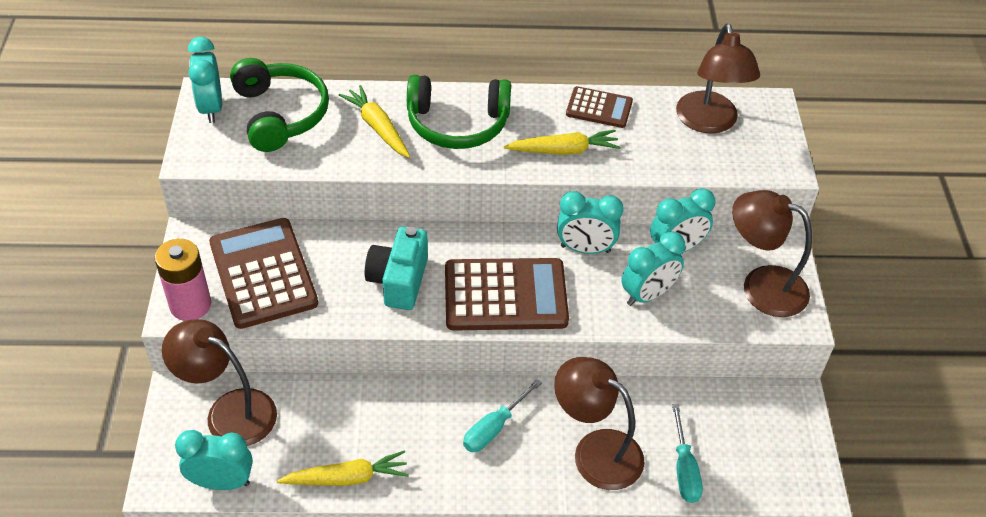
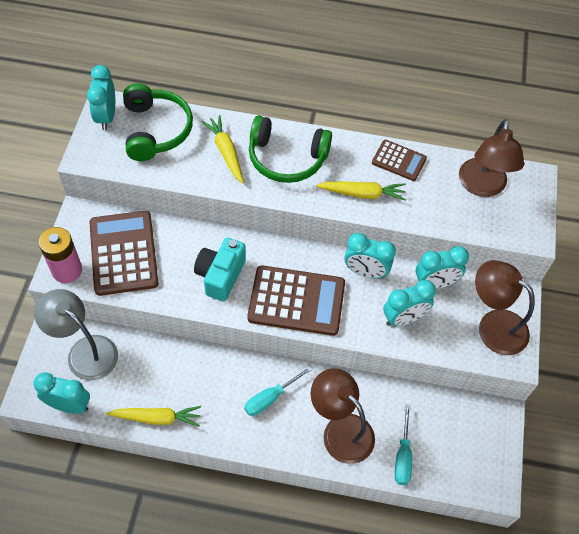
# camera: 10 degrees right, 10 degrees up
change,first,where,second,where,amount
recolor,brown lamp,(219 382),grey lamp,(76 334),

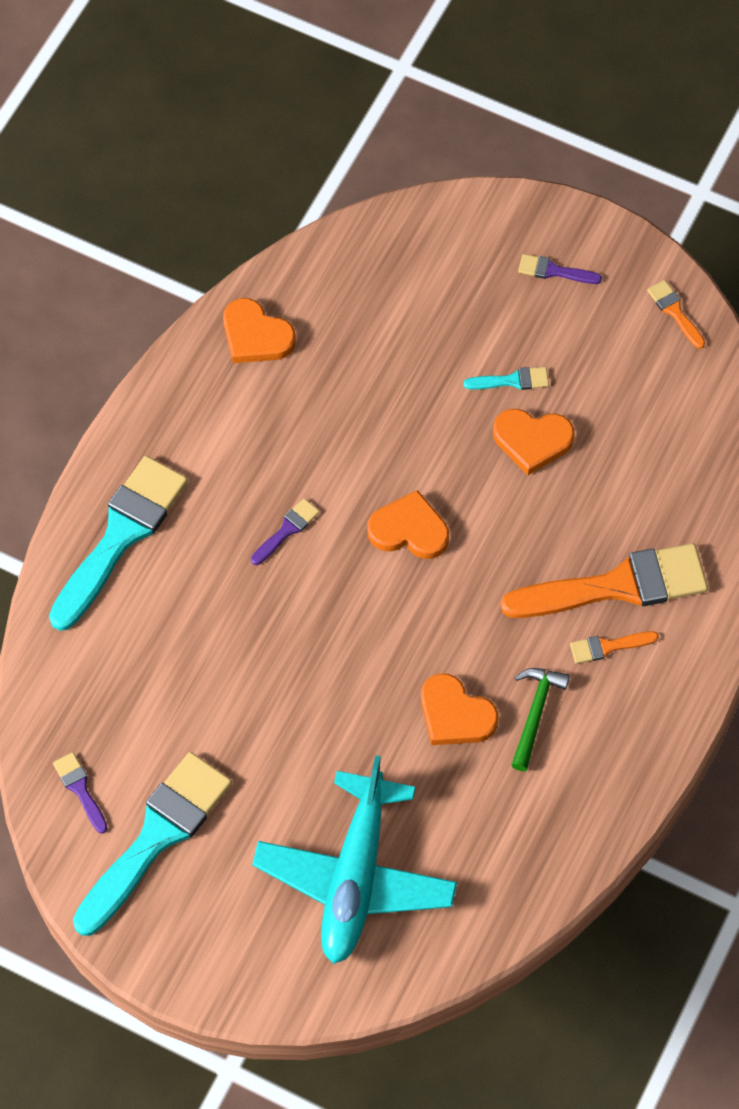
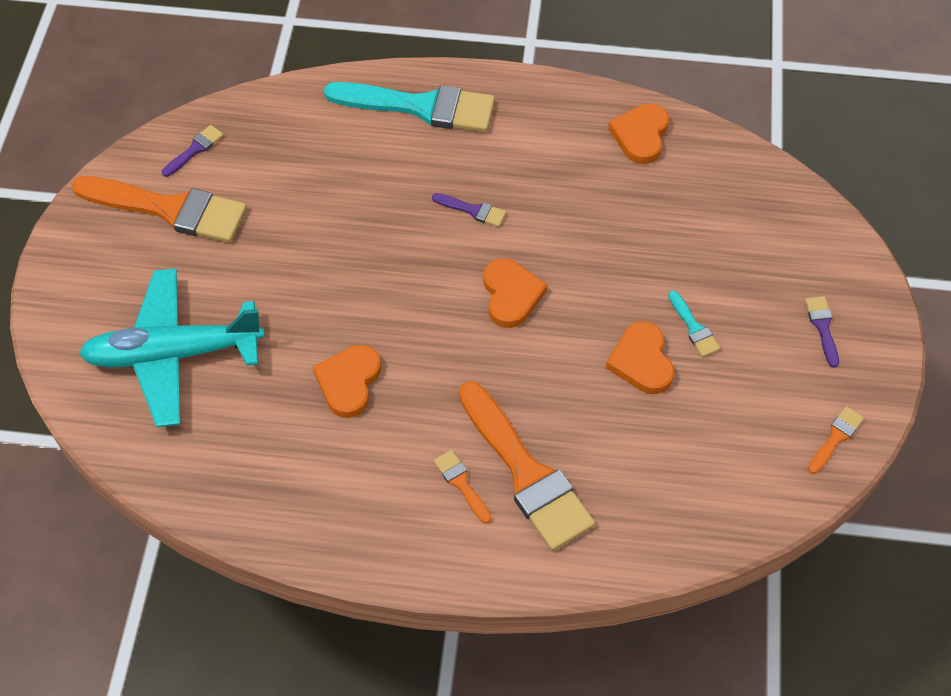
# camera: 70 degrees right, 5 degrees down
change,first,where,second,where,amount
recolor,turquoise brush,(152 844),orange brush,(159 209),
delete,green hammer,(540 719),,,

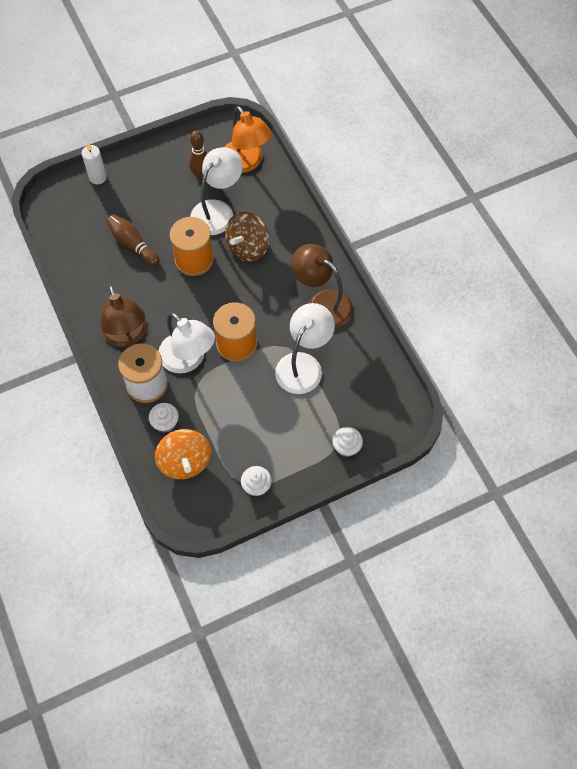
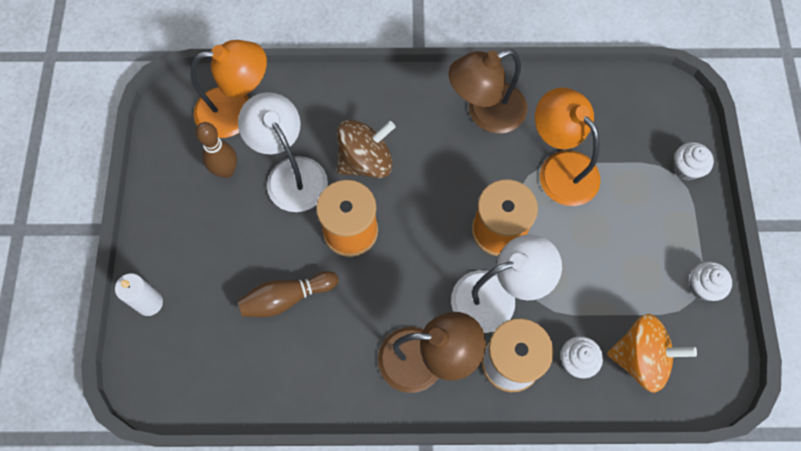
# camera: 65 degrees left, 5 degrees up
change,first,where,second,where,amount
rotate,brown spinning top,(247 237),,(366 148),90 degrees counterclockwise
recolor,white lamp,(305 348),orange lamp,(568 147),

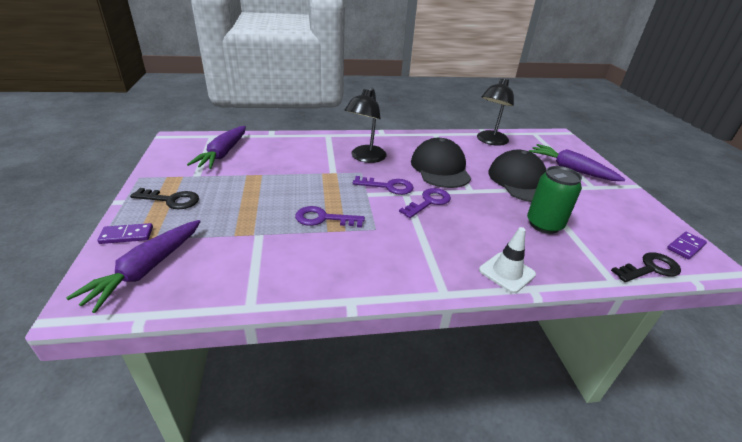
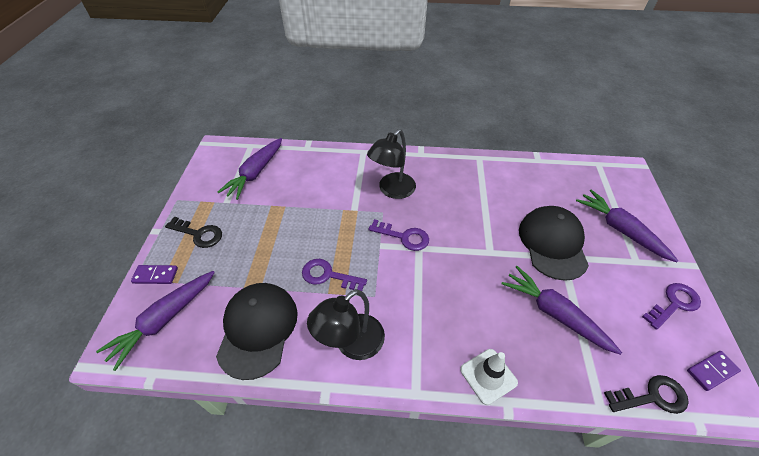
# camera: 15 degrees right, 15 degrees up
change,first,where,second,where,amount
move,black cap,(441 163),,(257 331),
move,black lamp,(495 112),,(346 324),
replace,green can,(554 200),purple carrot,(561 310),
move,purple key,(425 203),,(671 306),

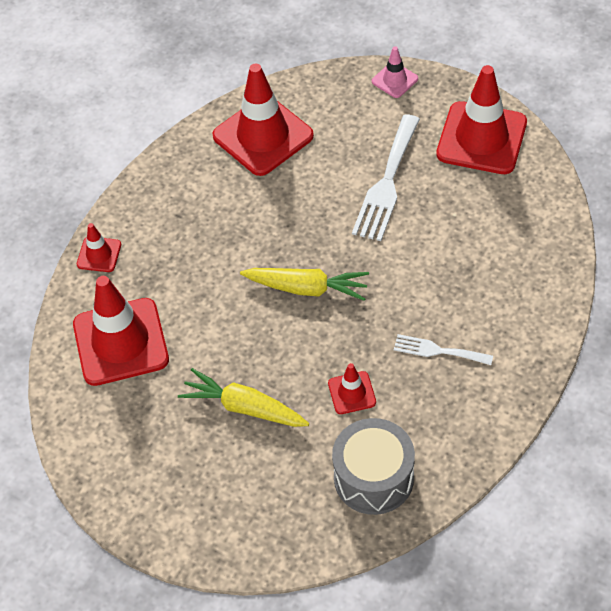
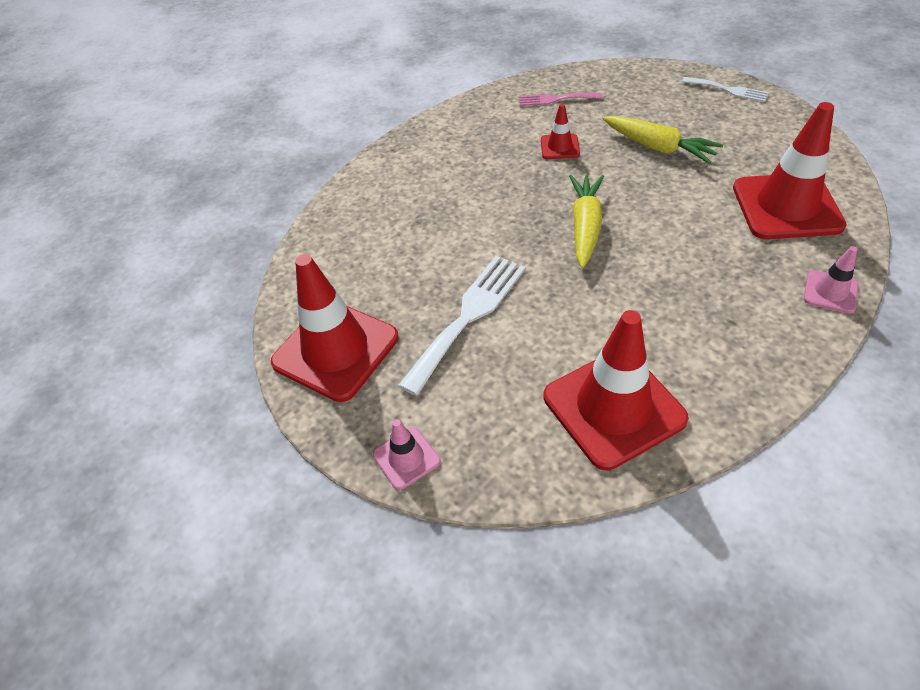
# camera: 165 degrees left, 5 degrees down
change,first,where,second,where,amount
replace,grey drum,(373 466),pink fork,(560 99),
rotate,yellow carrot,(304 284),,(586 221),75 degrees clockwise
move,white fork,(443 349),,(725 89),
recolor,red traffic cone,(99 247),pink traffic cone,(831 279),

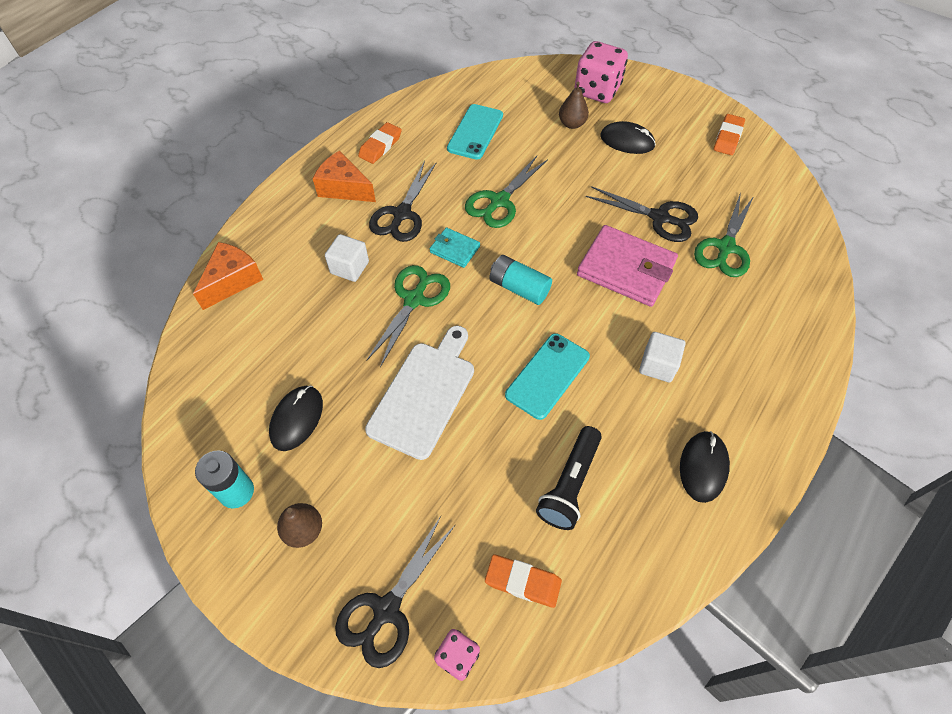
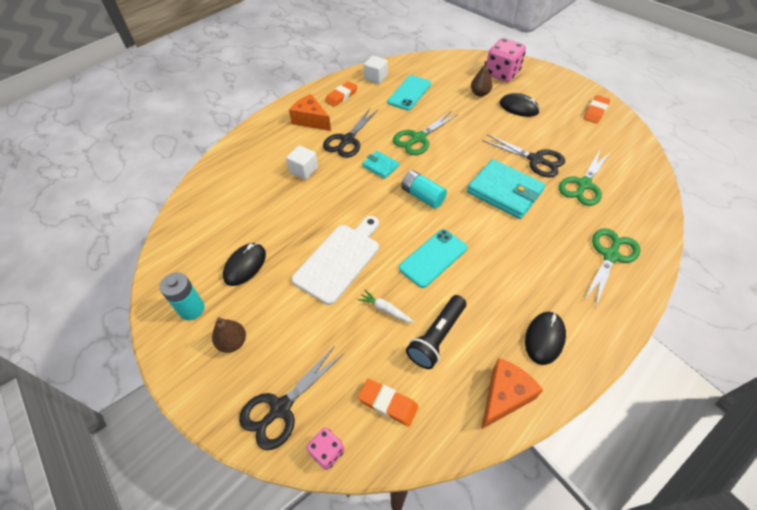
# camera: 10 degrees right, 5 degrees down
change,first,where,second,where,amount
insert,,,white carrot,(386 306),
move,white cube,(662 357),,(376 70),
recolor,pink wallet,(627 266),turquoise wallet,(506 189),
move,orange cheese,(228 276),,(512 394),
move,green scissors,(408 316),,(612 268),

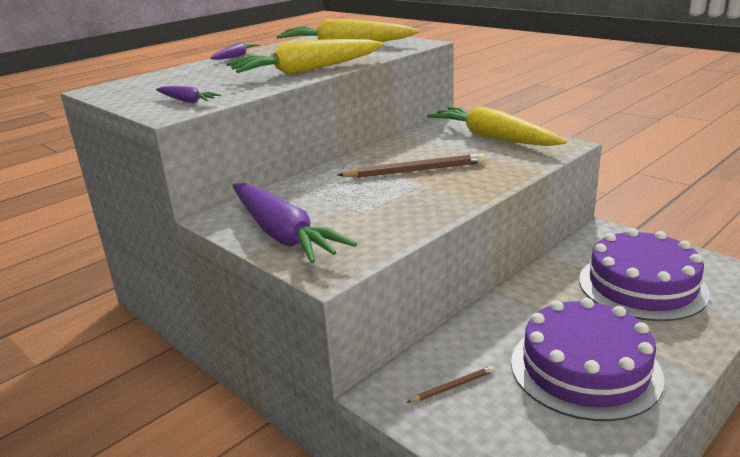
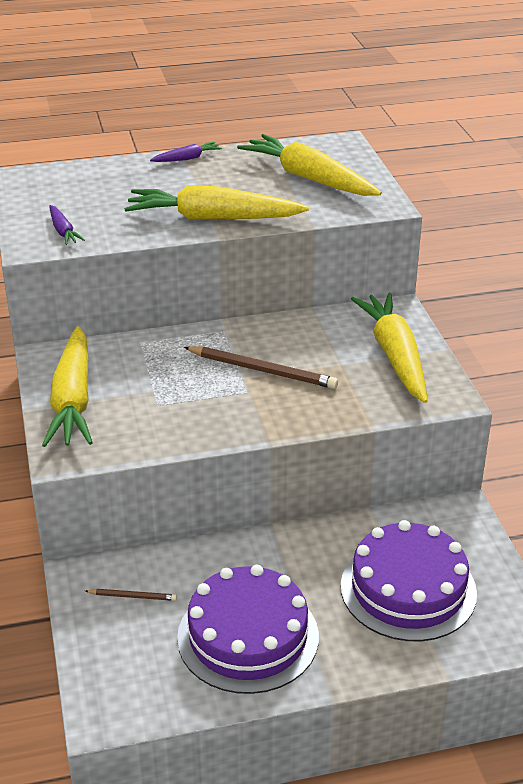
# camera: 30 degrees right, 10 degrees up
change,first,where,second,where,amount
recolor,purple carrot,(295 223),yellow carrot,(67 386),

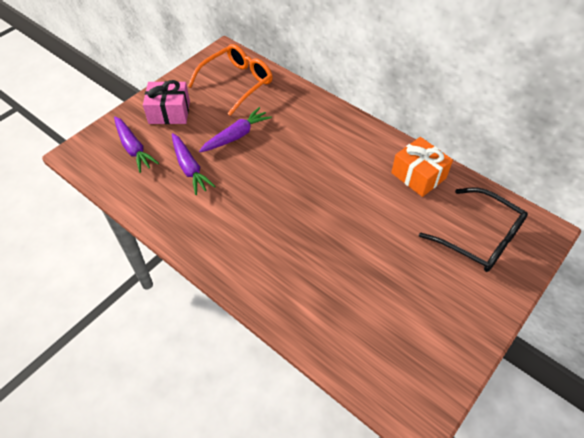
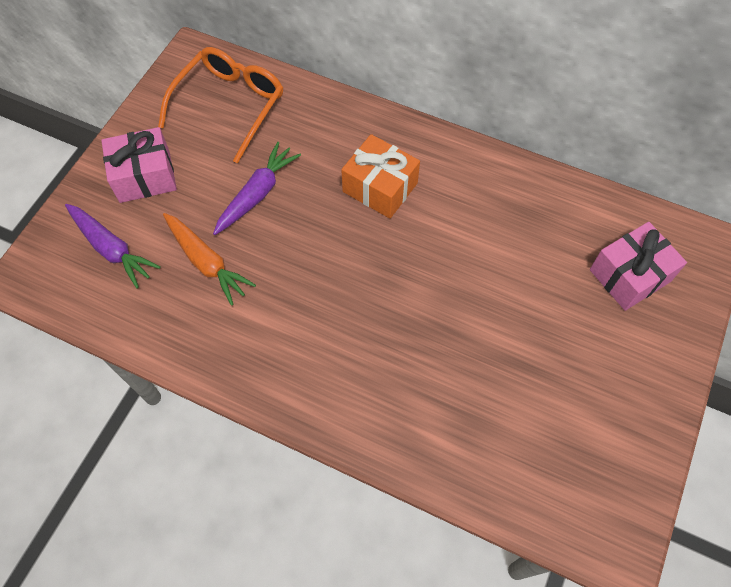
# camera: 15 degrees left, 10 degrees up
change,first,where,second,where,amount
recolor,purple carrot,(194 164),orange carrot,(209 259),
move,orange gift,(422 167),,(380 176),
replace,black glasses,(473 229),pink gift,(638 266),

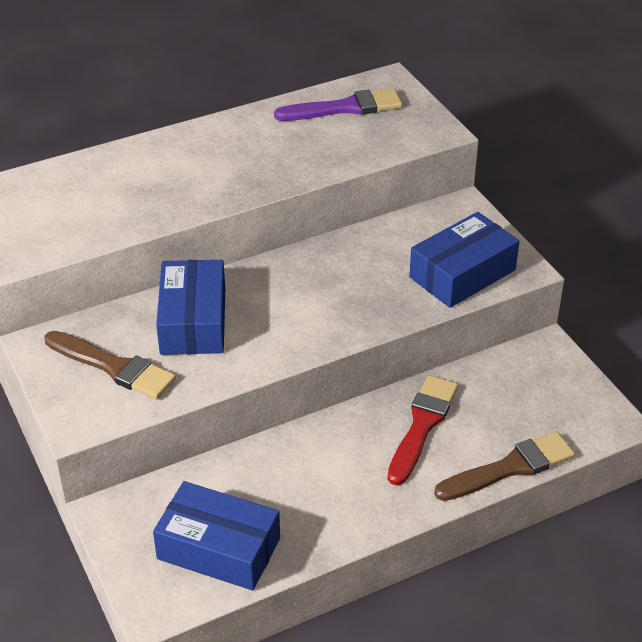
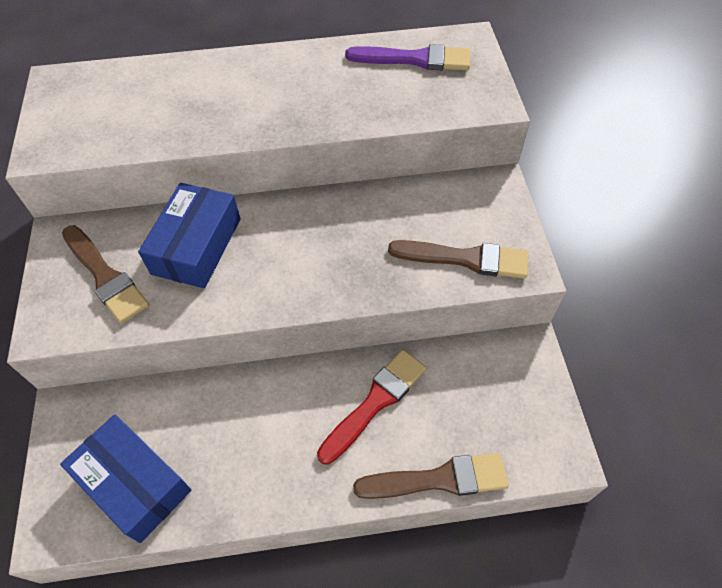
# camera: 20 degrees right, 15 degrees up
change,first,where,second,where,amount
replace,blue box,(464 260),brown brush,(458 259),

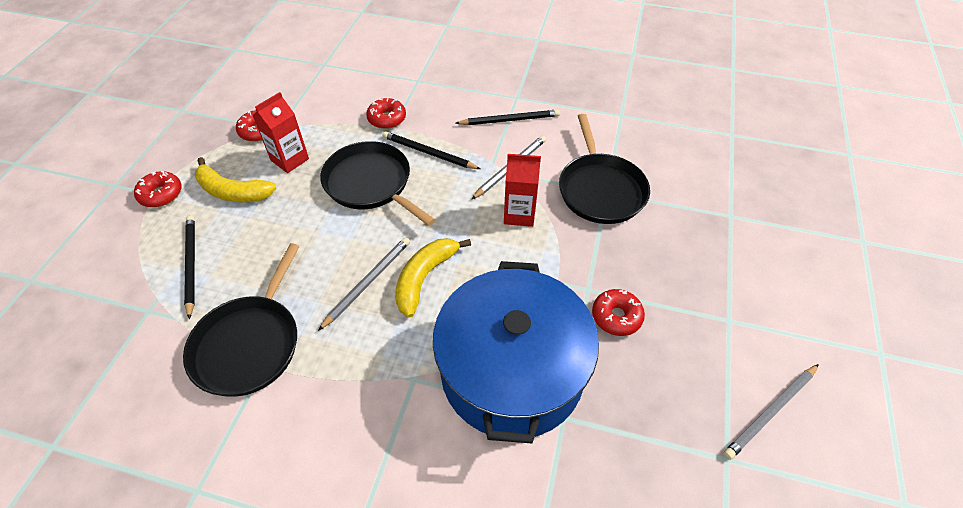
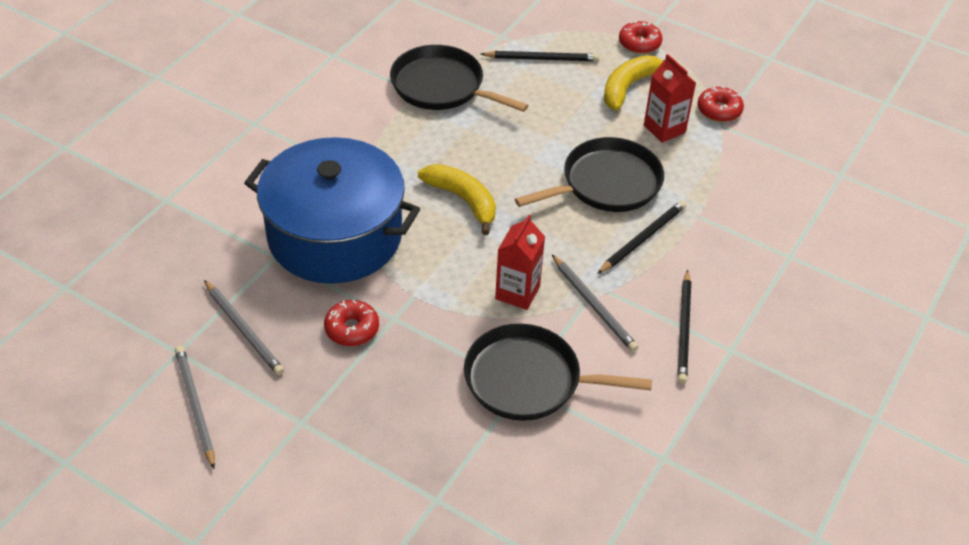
# camera: 105 degrees right, 5 degrees down
change,first,where,second,where,amount
move,grey pencil,(364 284),,(244 327),
delete,red donut,(386 113),,,

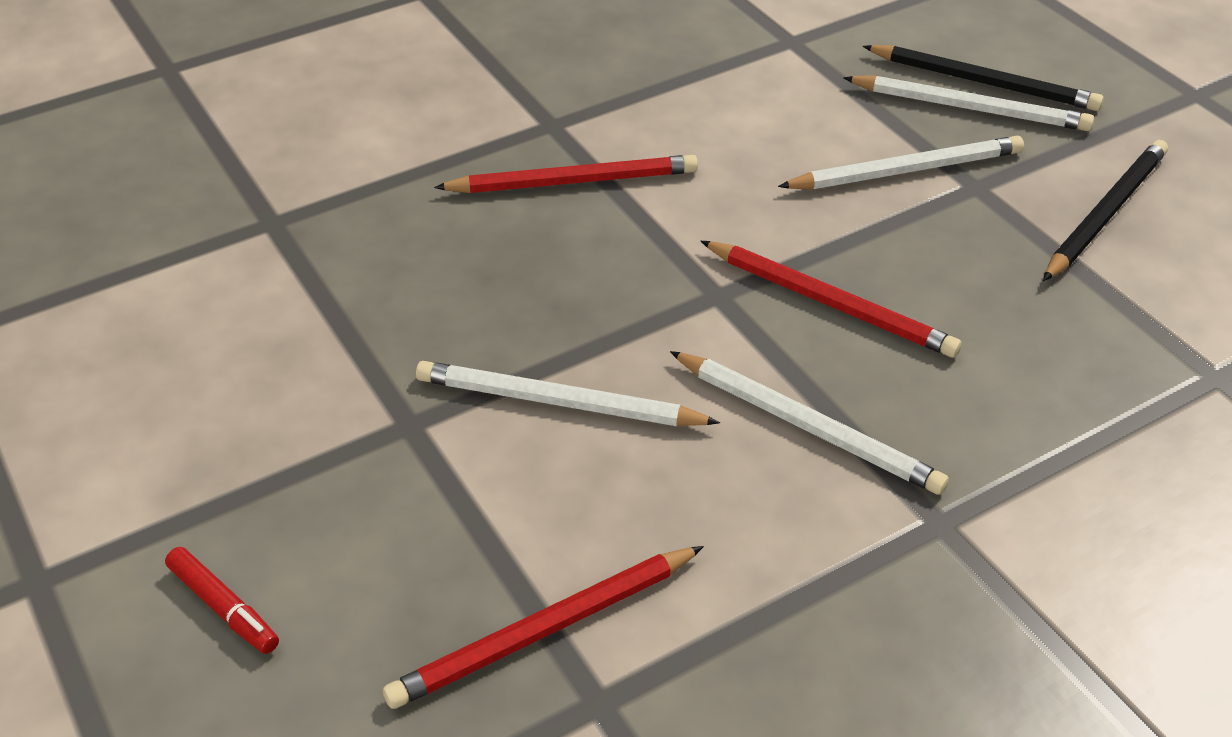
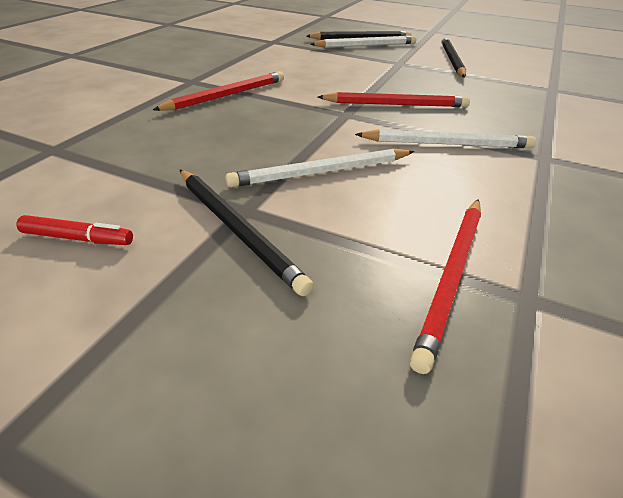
# camera: 35 degrees left, 5 degrees down
change,first,where,second,where,amount
move,red marker,(222 600),,(74 230),
insert,,,black pencil,(247 233),
delete,white pencil,(901 162),,,

